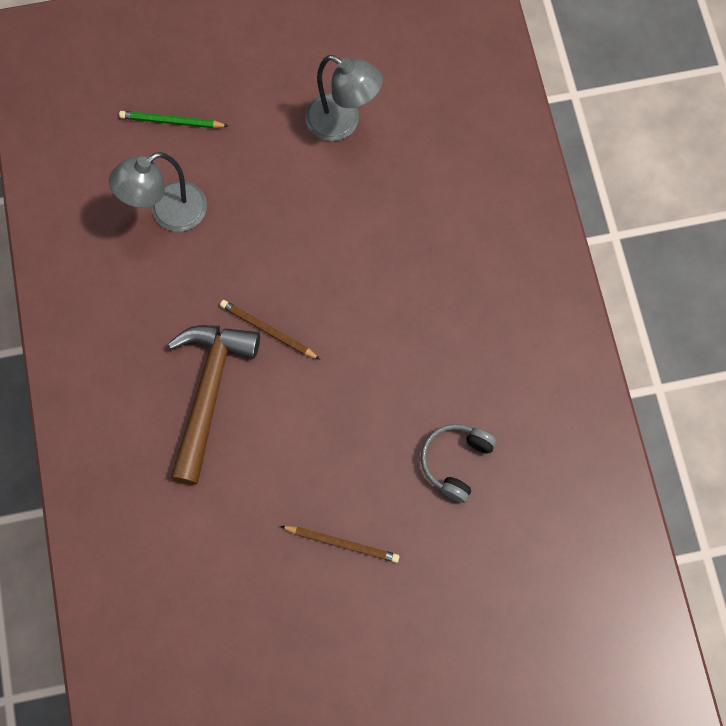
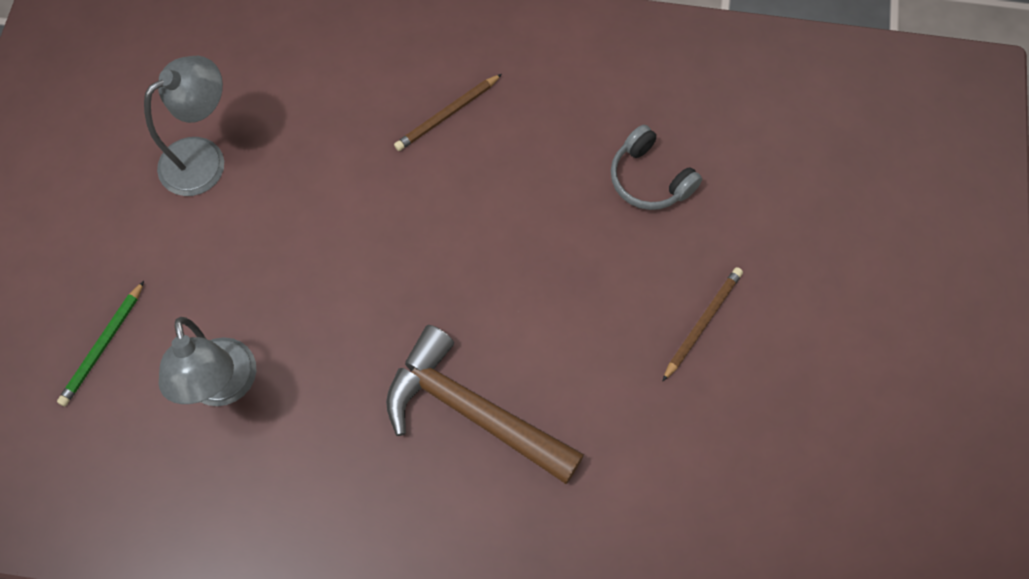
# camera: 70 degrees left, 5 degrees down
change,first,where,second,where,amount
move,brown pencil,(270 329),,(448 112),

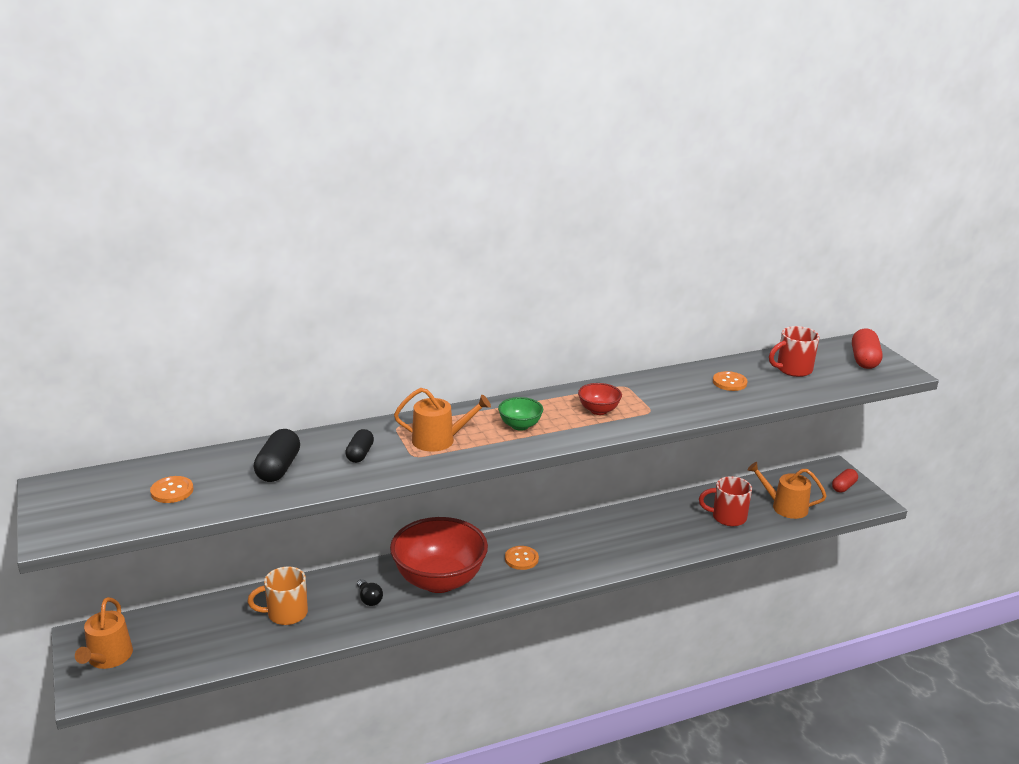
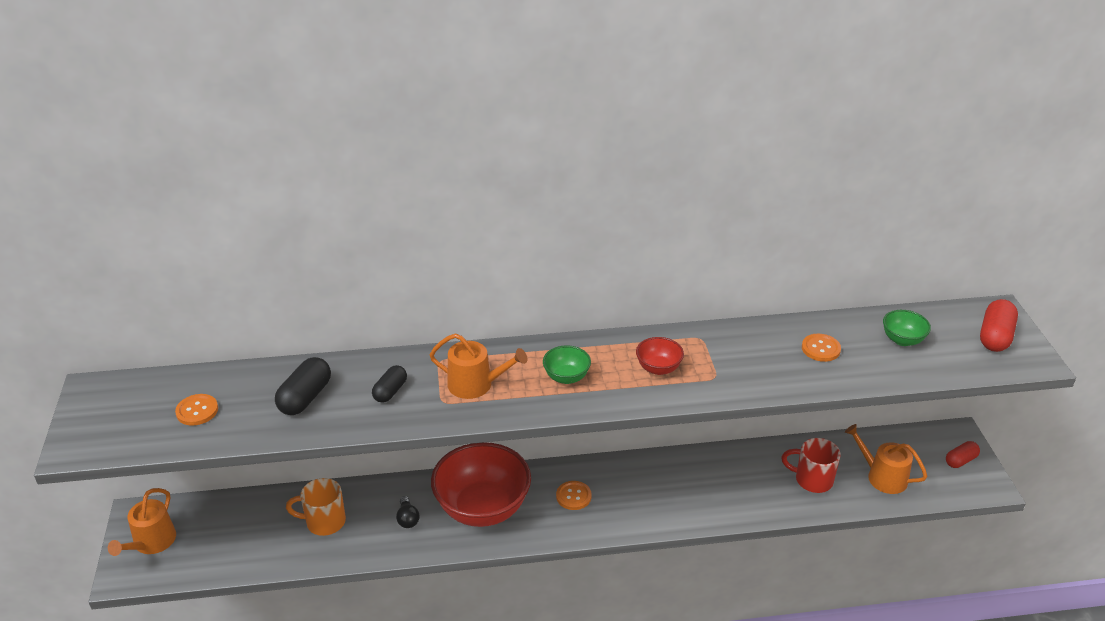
# camera: 15 degrees right, 10 degrees up
change,first,where,second,where,amount
replace,red mug,(794 351),green bowl,(907 328),

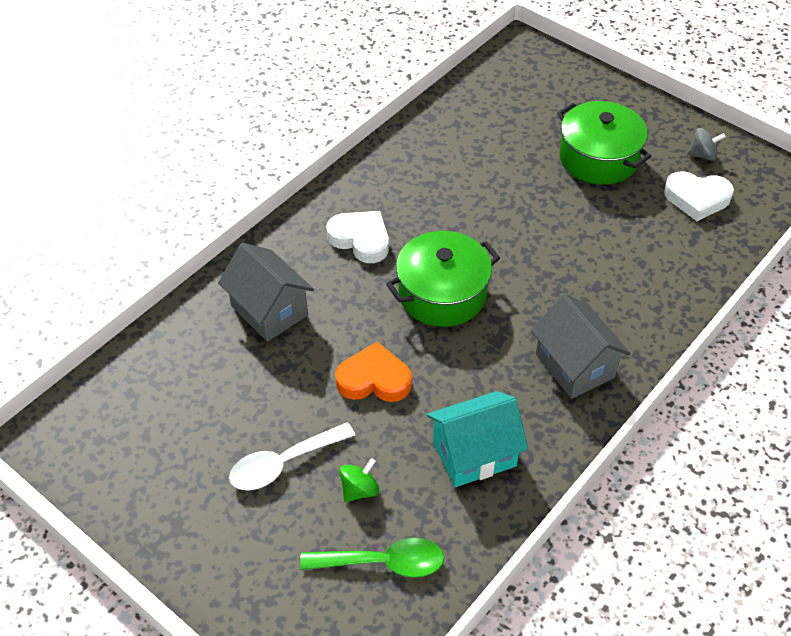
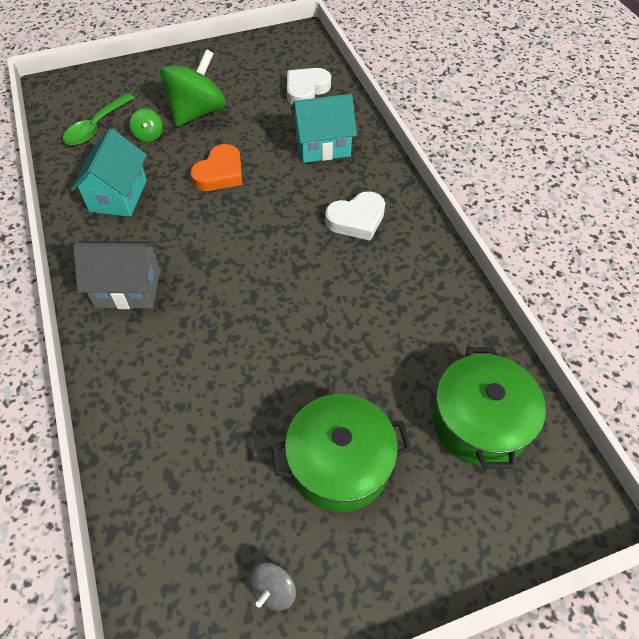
# camera: 120 degrees right, 5 degrees up
change,first,where,second,where,amount
replace,white spoon,(292 456),green spinning top,(193 88),
move,white heart,(699 196),,(309 86),
recolor,grey house,(266 292),turquoise house,(324 128),
move,green pot,(443 279),,(489 408),

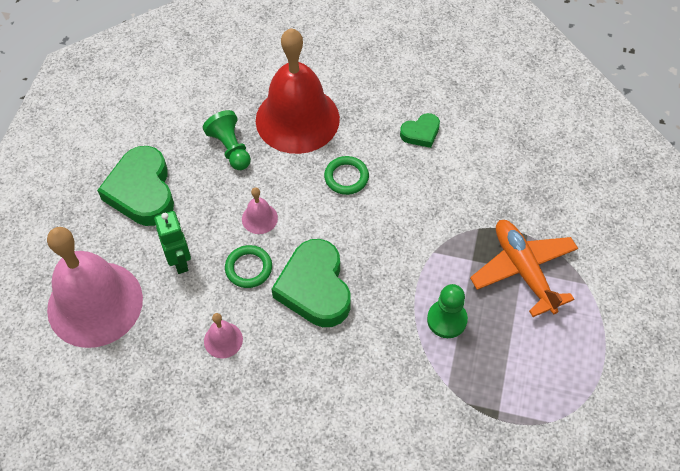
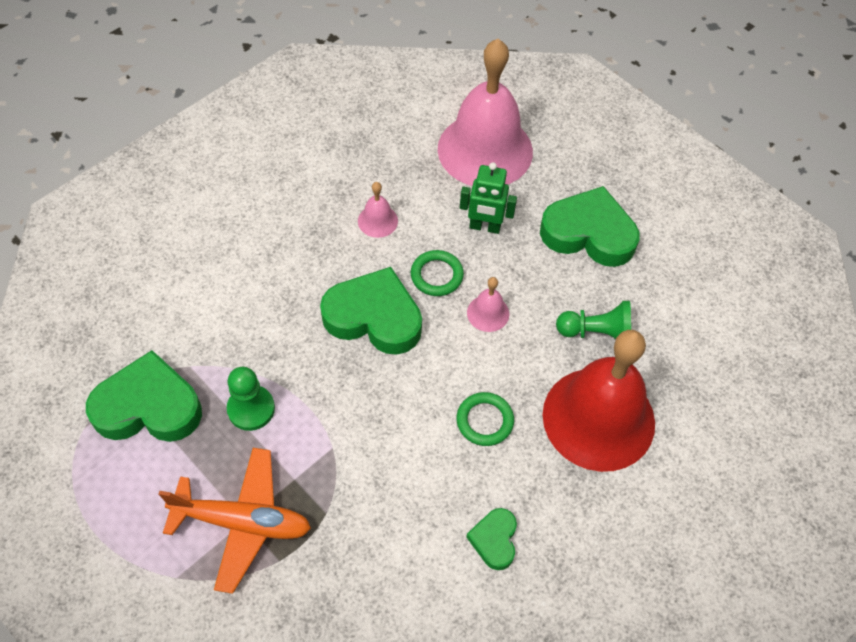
# camera: 120 degrees right, 0 degrees up
change,first,where,second,where,amount
insert,,,green heart,(144 396),

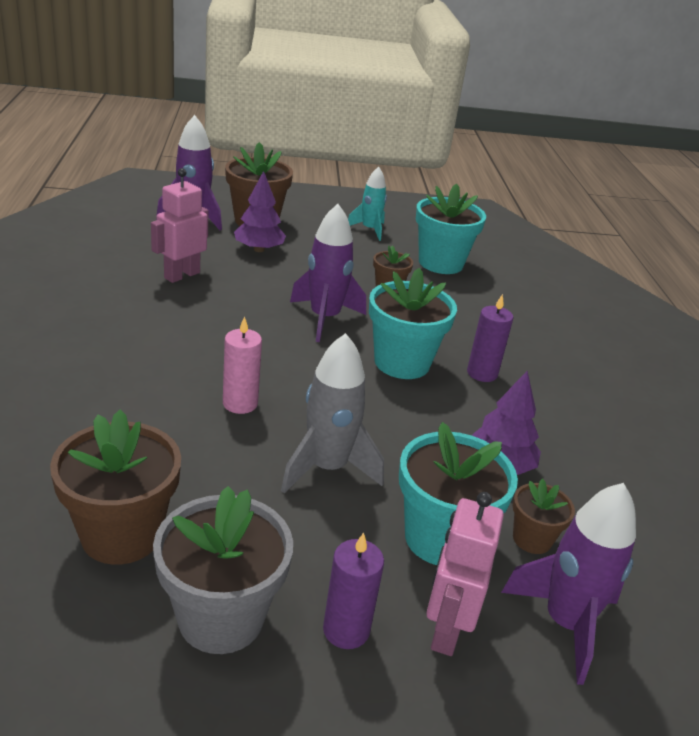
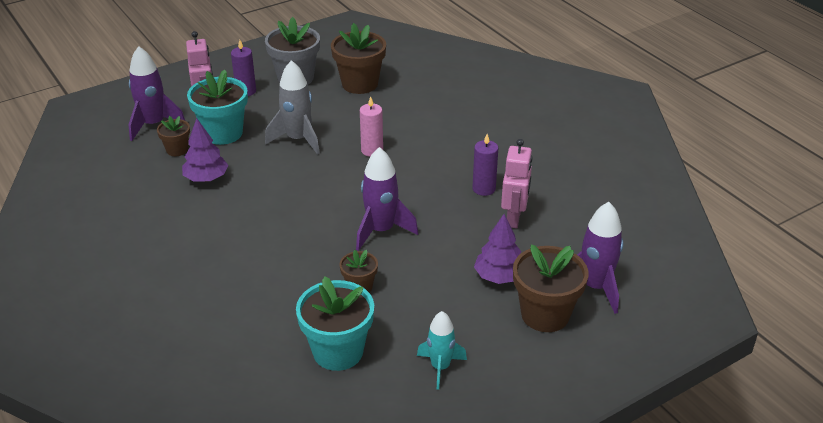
# camera: 155 degrees right, 5 degrees up
change,first,where,second,where,amount
move,purple candle,(490 338),,(485 165),
delete,turquoise flower pot,(413 323),,,

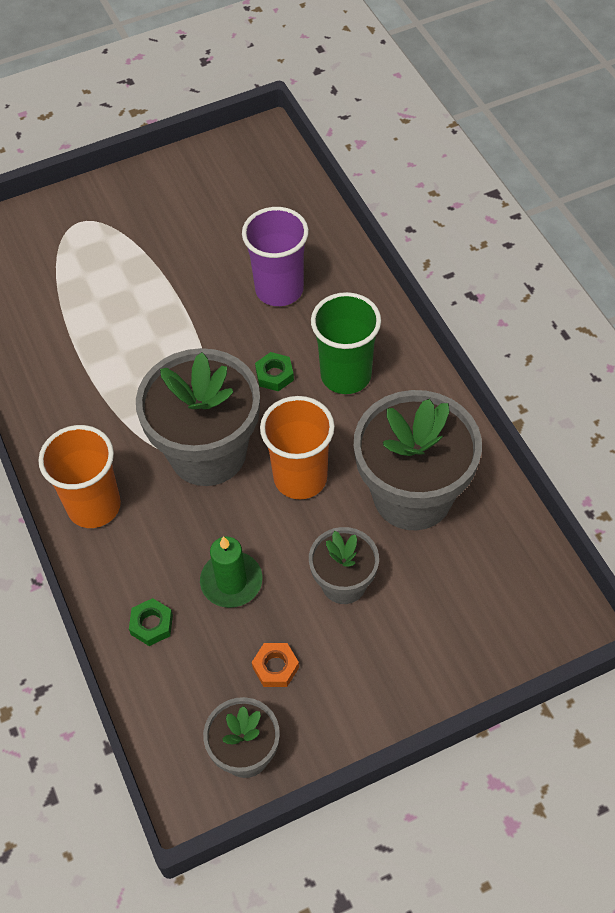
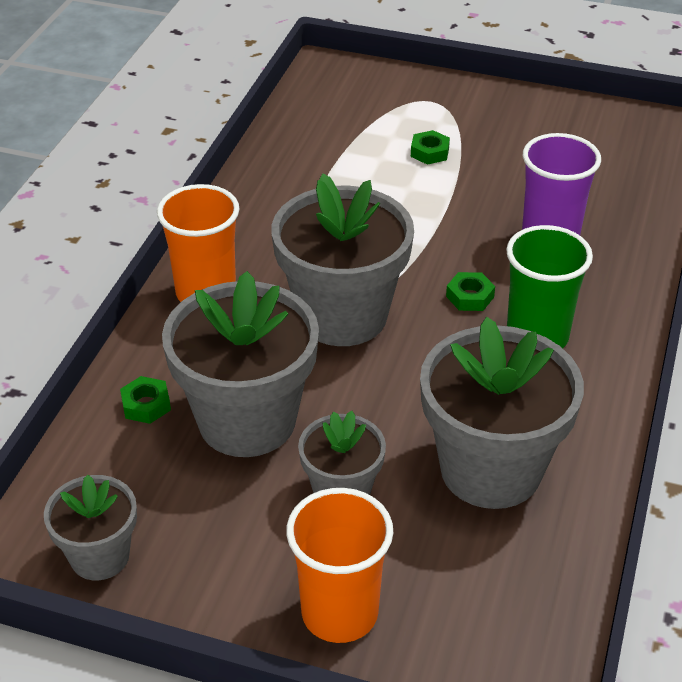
# camera: 40 degrees right, 15 degrees down
change,first,where,second,where,amount
replace,green candle,(231 572),grey flower pot,(240 364),
move,orange cup,(297 447),,(339 565),
insert,,,green nut,(430 147),
delete,orange nut,(275 665),,,

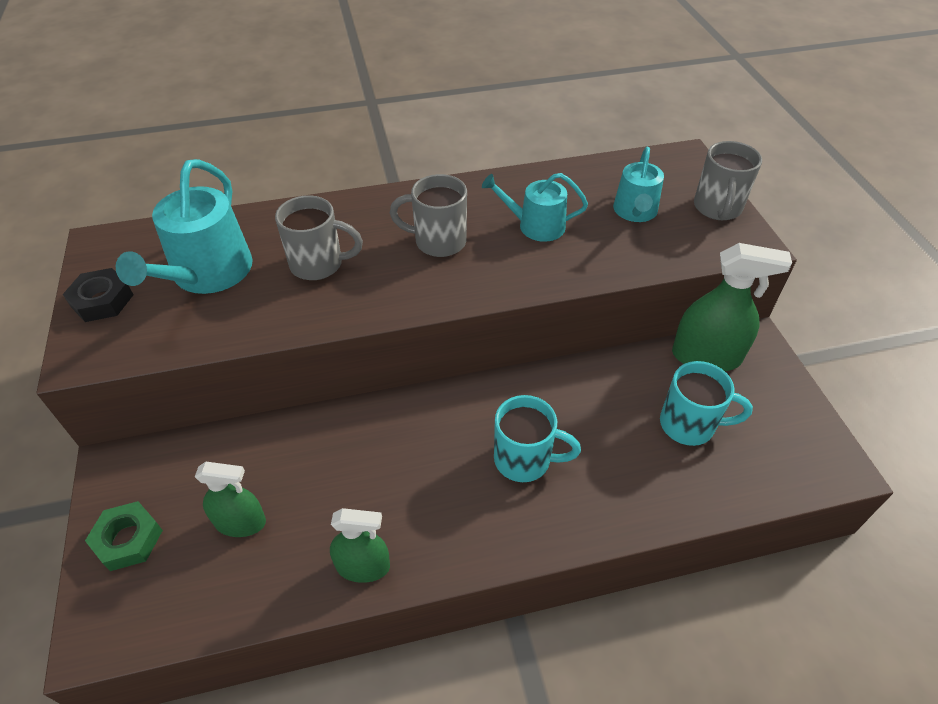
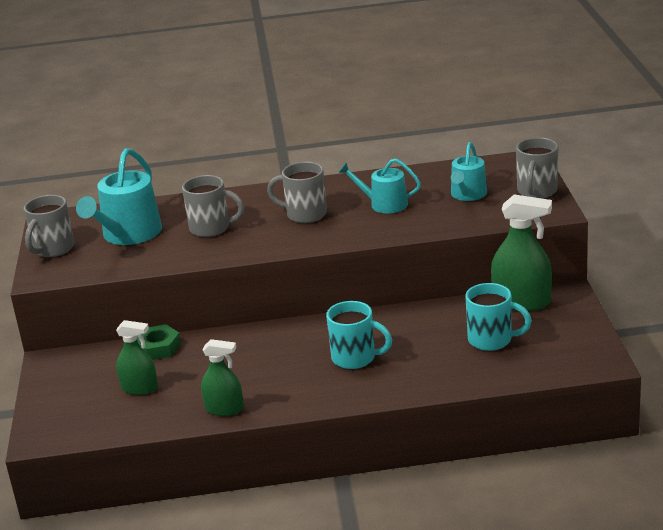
# camera: 10 degrees right, 20 degrees down
change,first,where,second,where,amount
replace,black nut,(98 295),grey mug,(49 226),
move,green nut,(124 536),,(159 342),

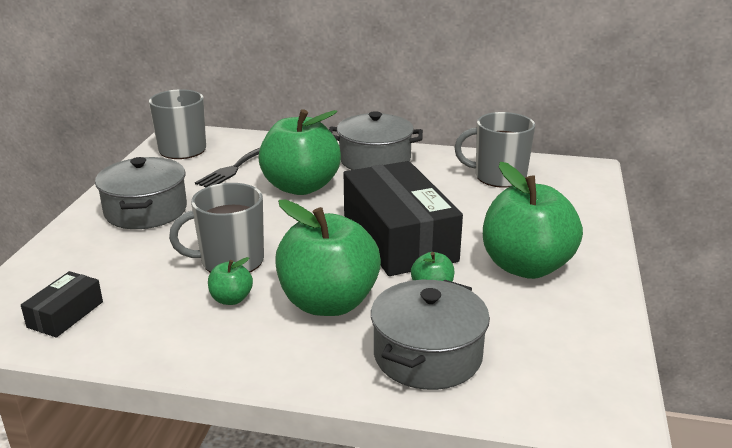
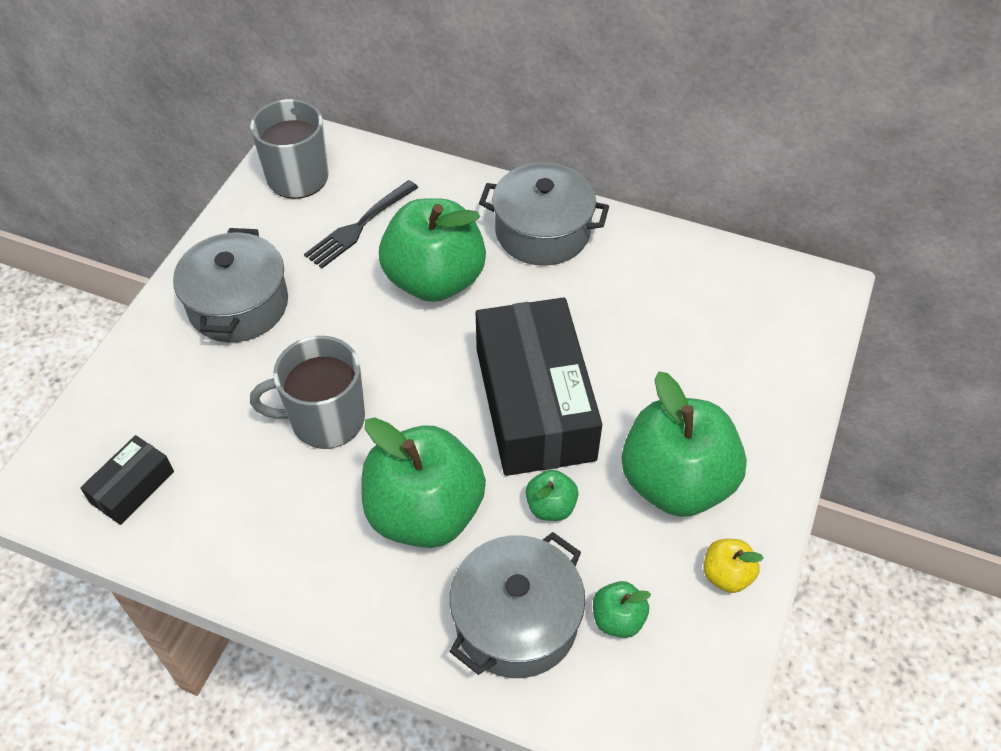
# camera: 10 degrees right, 25 degrees up
change,first,where,second,where,amount
move,green apple,(230 281),,(622 609),
insert,,,yellow apple,(733 566),
delete,grey mug,(494 150),,,

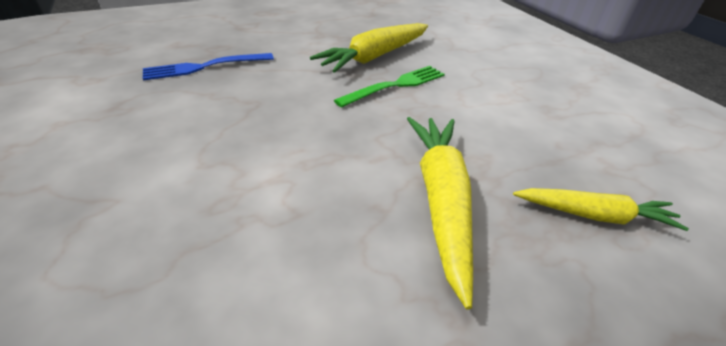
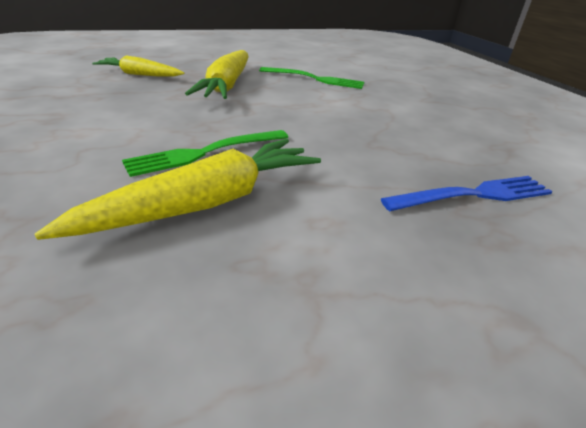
# camera: 175 degrees left, 5 degrees down
change,first,where,second,where,amount
insert,,,green fork,(311 78),

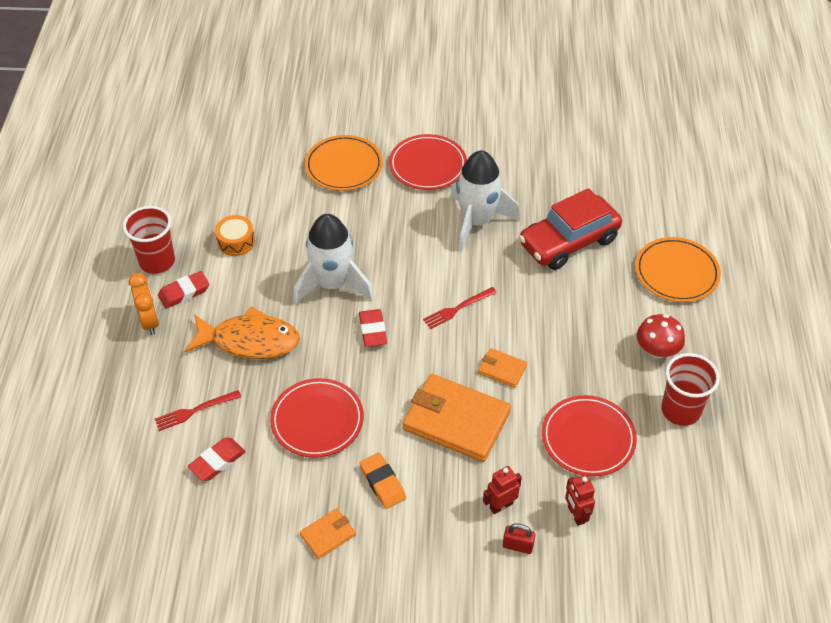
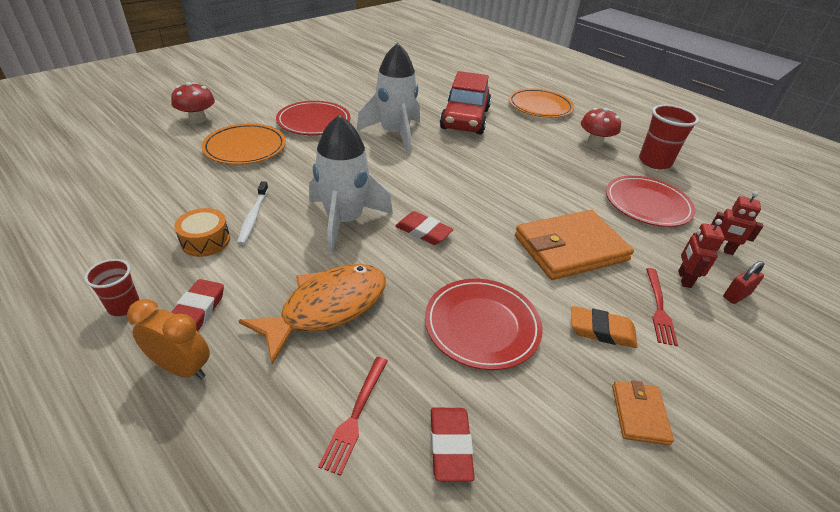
# camera: 50 degrees left, 10 degrees down
change,first,where,second,where,amount
resize,red cup,(149 240),,(112 287),x0.58
insert,,,red mushroom,(193 102),
insert,,,white toothbrush,(253 213),
move,red fork,(460 308),,(662 307),
delete,orange wallet,(502 368),,,

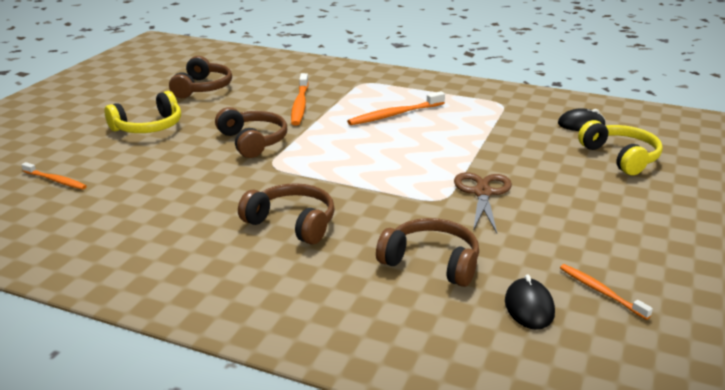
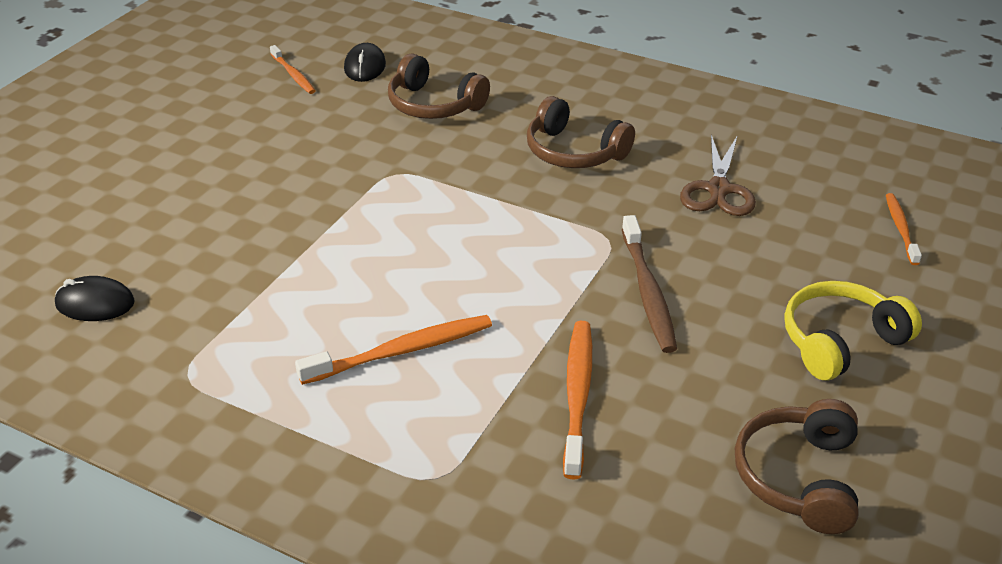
# camera: 175 degrees left, 10 degrees up
change,first,where,second,where,amount
replace,brown headphones,(251 132),brown toothbrush,(649 284),
move,brown scissors,(483 202),,(718 175),
rotate,orange toothbrush,(54 175),,(904 229),60 degrees clockwise
delete,yellow headphones,(620 147),,,

